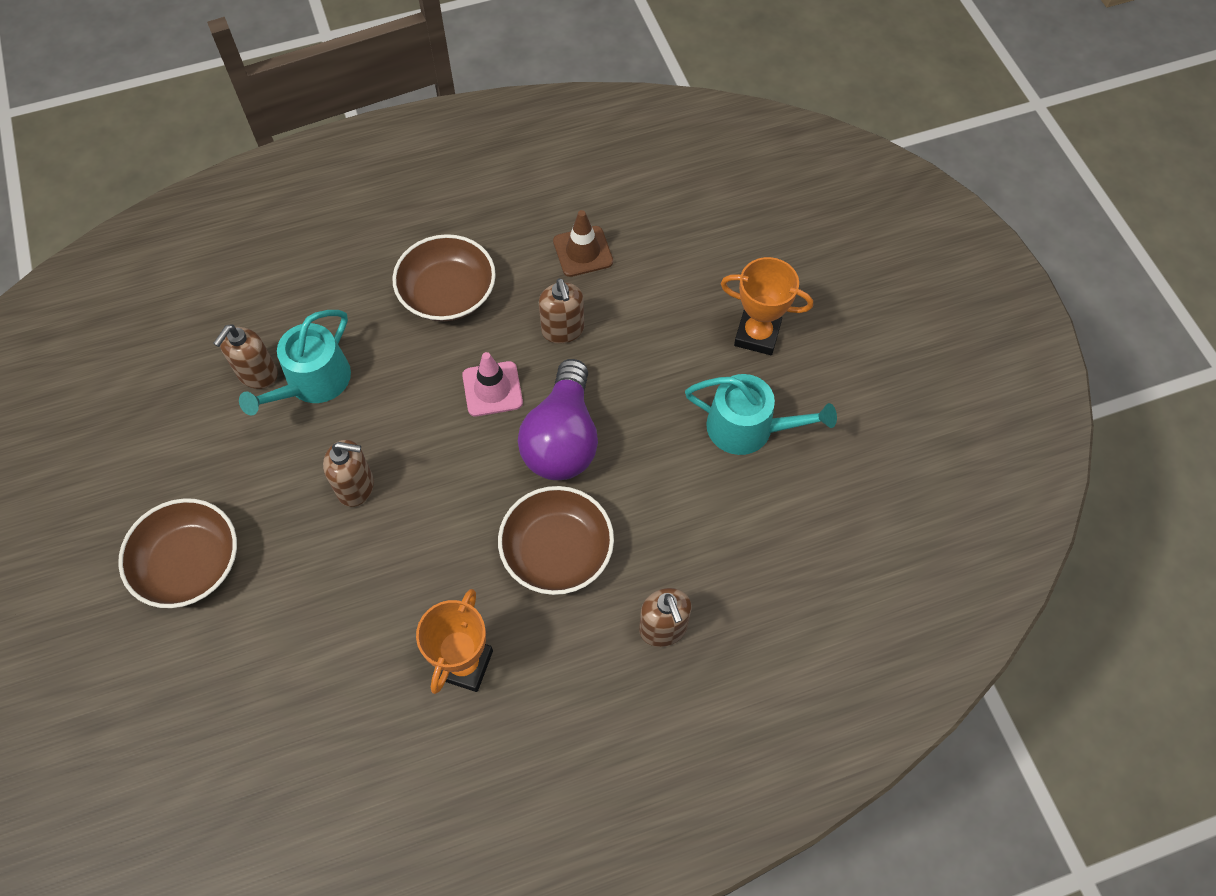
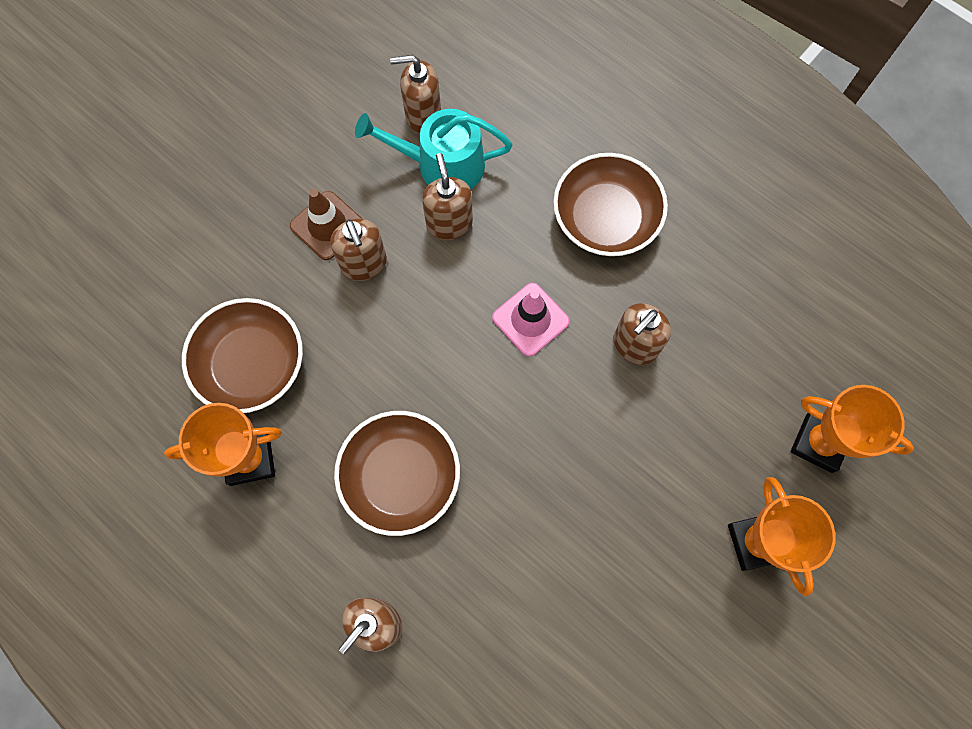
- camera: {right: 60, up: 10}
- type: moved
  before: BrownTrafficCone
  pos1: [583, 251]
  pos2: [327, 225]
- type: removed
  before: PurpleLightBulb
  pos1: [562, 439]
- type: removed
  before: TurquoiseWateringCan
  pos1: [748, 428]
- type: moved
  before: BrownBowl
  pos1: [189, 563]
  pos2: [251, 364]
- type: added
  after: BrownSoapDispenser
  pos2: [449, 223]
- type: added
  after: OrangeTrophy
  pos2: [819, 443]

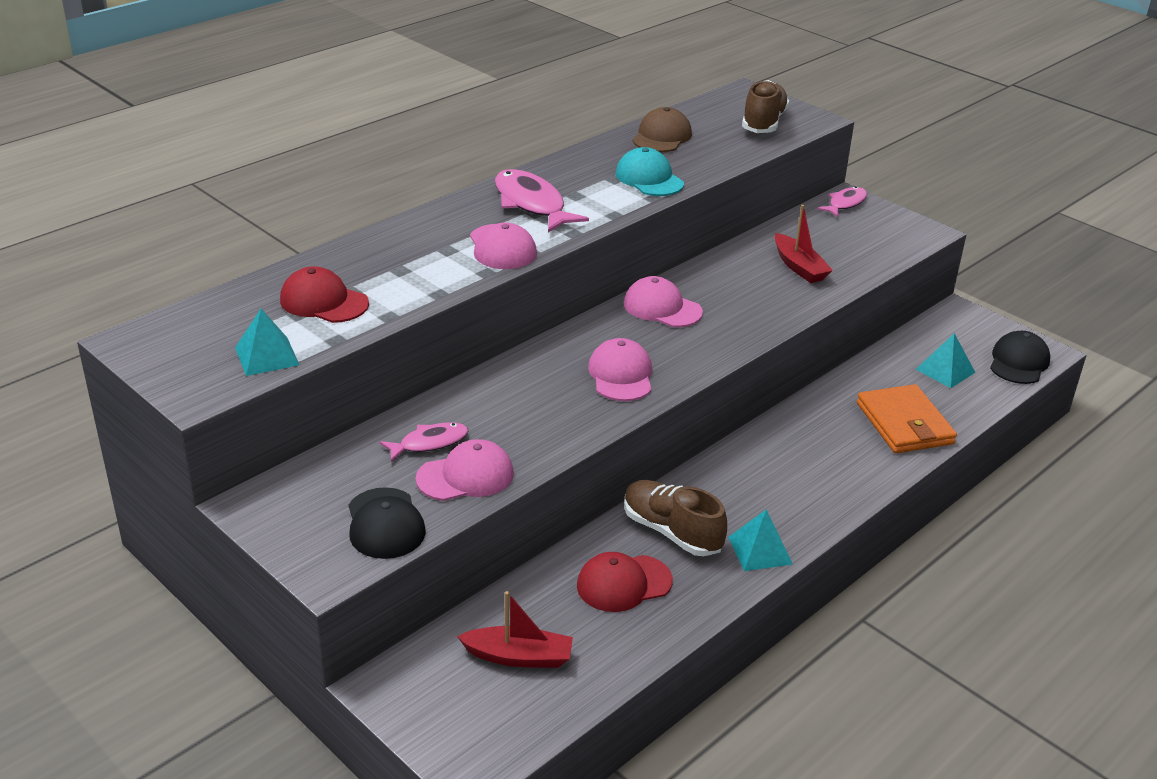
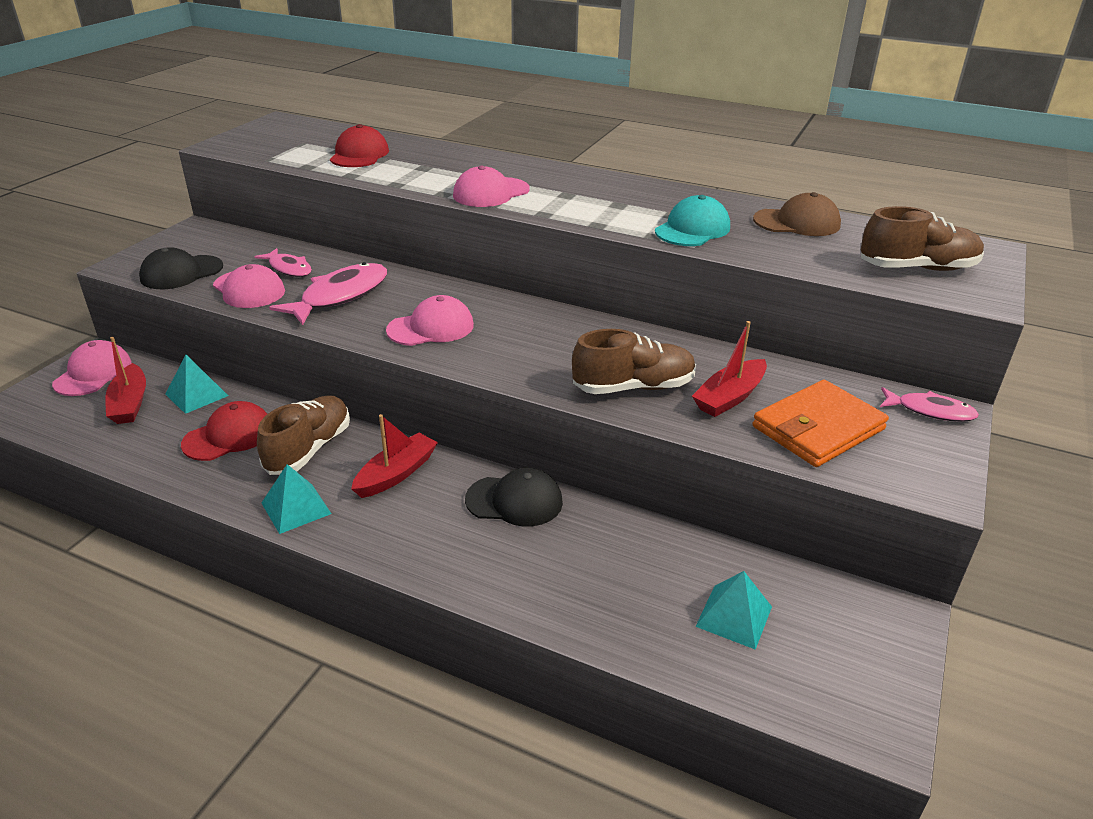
- camera: {right: 70, up: 0}
- type: moved
  before: PinkFish
  pos1: [531, 204]
  pos2: [340, 296]
- type: moved
  before: PinkCap
  pos1: [662, 308]
  pos2: [93, 373]
- type: moved
  before: TurquoisePyramid
  pos1: [267, 356]
  pos2: [196, 395]
- type: moved
  before: BlackCap
  pos1: [1019, 362]
  pos2: [514, 501]
- type: moved
  before: OrangeWallet
  pos1: [904, 424]
  pos2: [818, 428]
- type: turned
  before: RedCap
  pos1: [623, 583]
  pos2: [228, 436]
  turn: 90
- type: added
  after: BrownShoe
  pos2: [633, 387]
- type: added
  after: RedBoat
  pos2: [396, 474]

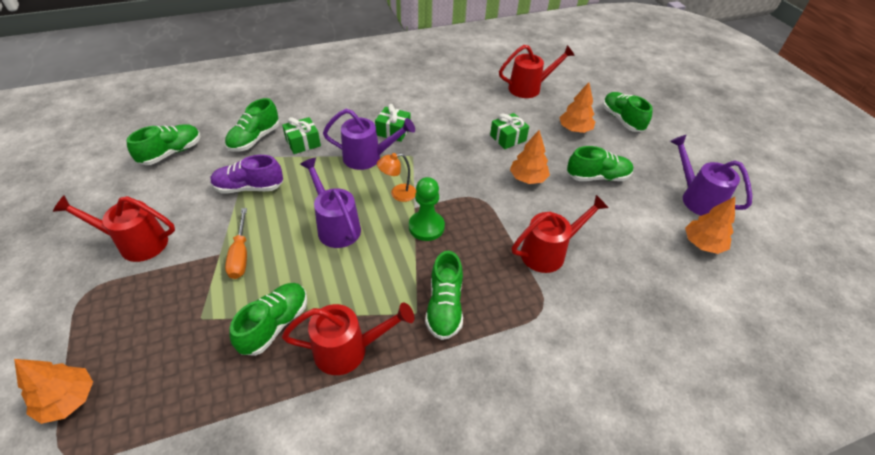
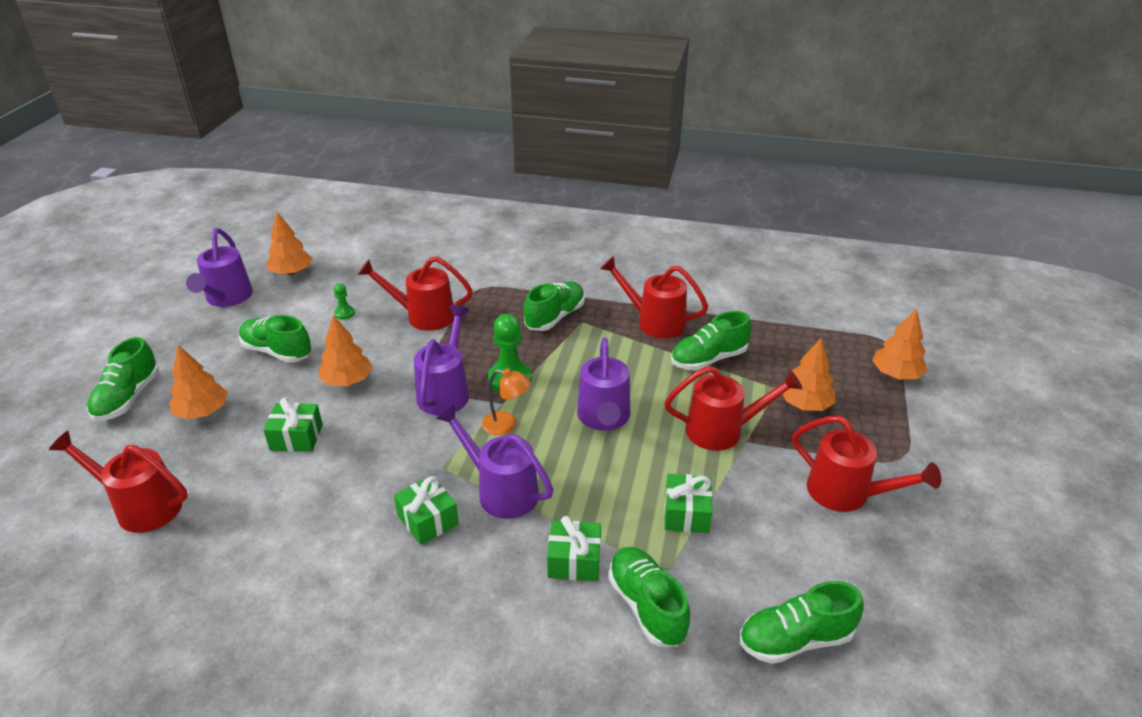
- camera: {right: -145, up: -10}
- type: turned
  before: GreenShoe
  pos1: [255, 139]
  pos2: [647, 606]
  turn: -90
- type: replaced
  before: PurpleShoe
  after: GreenGift
  pos1: [249, 187]
  pos2: [686, 513]
- type: replaced
  before: OrangeScrewdriver
  after: RedWateringCan
  pos1: [240, 255]
  pos2: [723, 431]
- type: added
  after: GreenPawn
  pos2: [344, 313]
- type: added
  after: PurpleWateringCan
  pos2: [446, 391]
- type: added
  after: OrangeTree
  pos2: [805, 404]

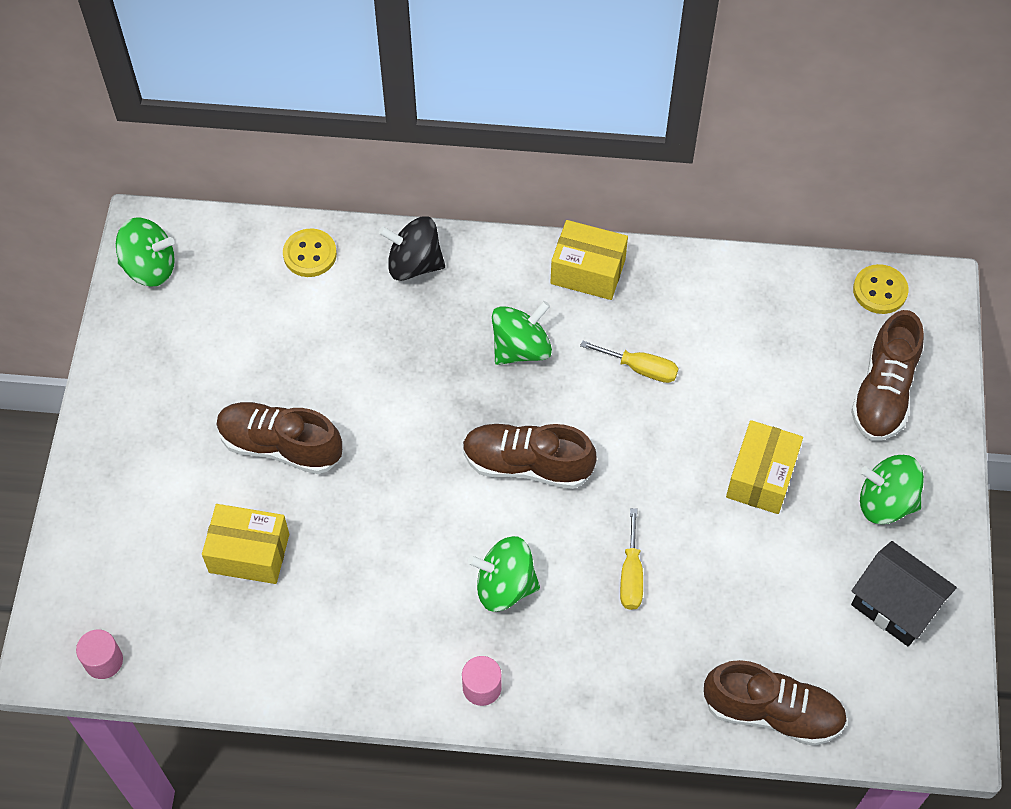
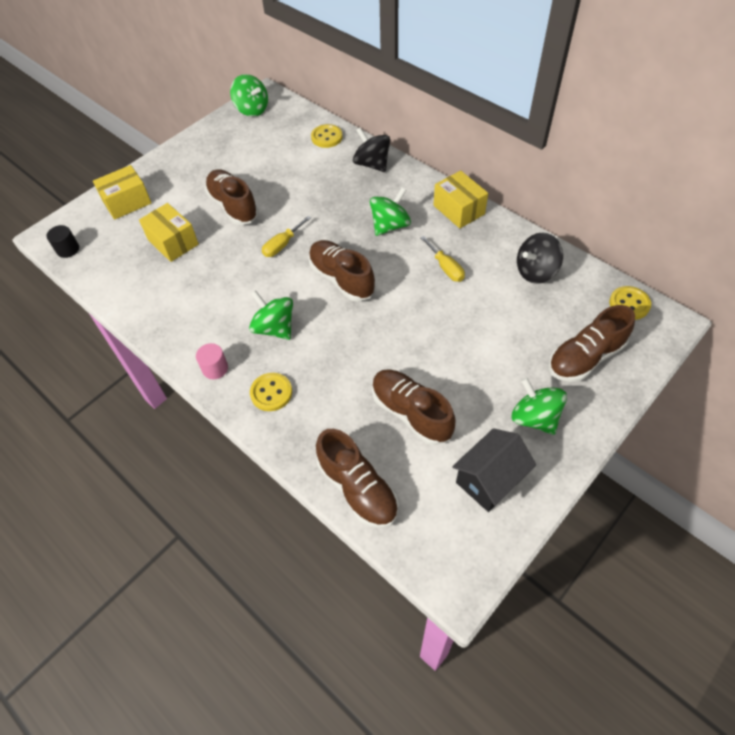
- camera: {right: 40, up: -5}
- type: turned
  before: GreenSpinningTop
  pos1: [521, 348]
  pos2: [390, 225]
  turn: -45
- type: moved
  before: YellowBox
  pos1: [761, 477]
  pos2: [127, 202]
- type: moved
  before: YellowScrewdriver
  pos1: [631, 575]
  pos2: [282, 245]
- type: turned
  before: BlackHouse
  pos1: [894, 606]
  pos2: [489, 479]
  turn: 60
- type: recoloured
  before: PinkCylinder
  after: BlackCylinder
  pos1: [103, 661]
  pos2: [68, 249]
- type: added
  after: BlackSpinningTop
  pos2: [535, 271]
- type: added
  after: BrownShoe
  pos2: [411, 413]
- type: added
  after: YellowButton
  pos2: [271, 393]

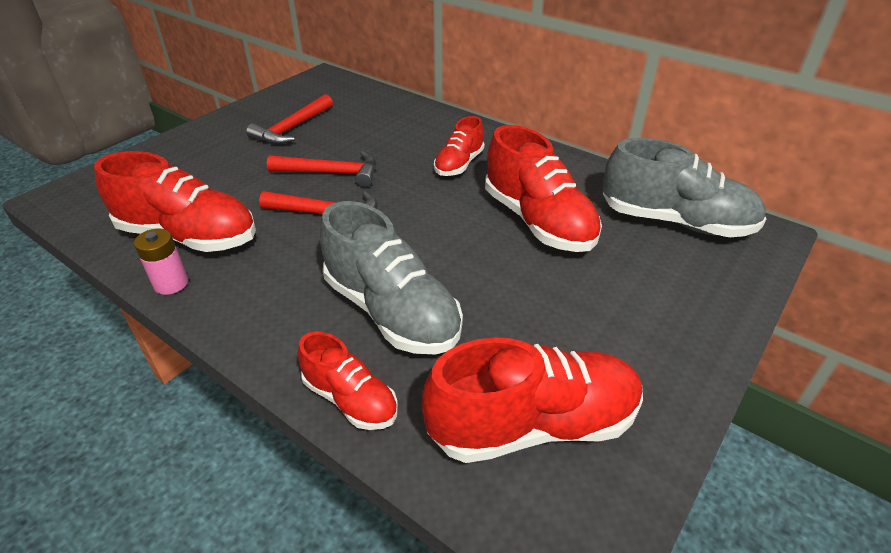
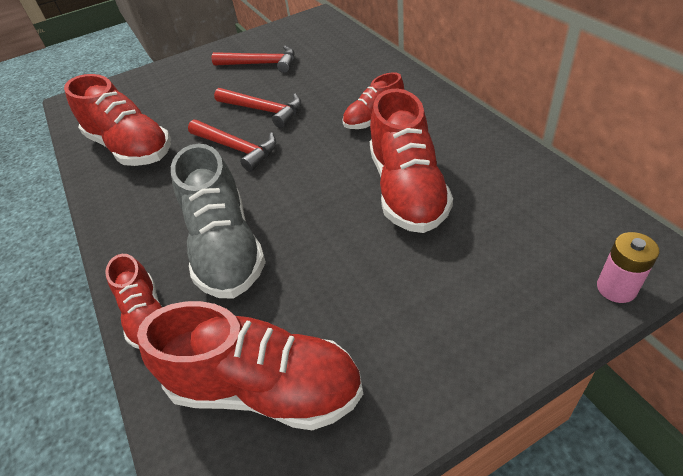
- camera: {right: 30, up: 5}
- type: turned
  before: RedHammer
  pos1: [292, 128]
  pos2: [260, 64]
  turn: -135
- type: removed
  before: GreyShoe
  pos1: [675, 222]
- type: moved
  before: PinkBattery
  pos1: [171, 283]
  pos2: [616, 288]

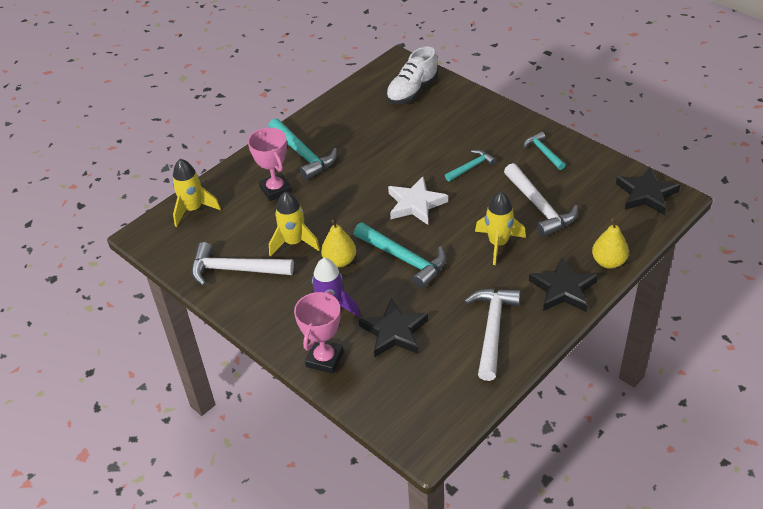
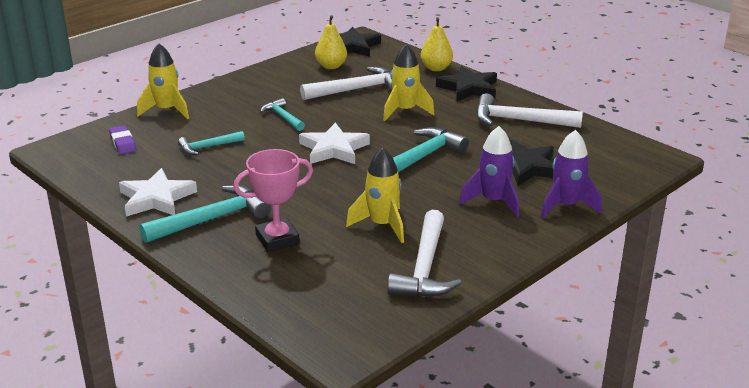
- camera: {right: -90, up: -15}
- type: replaced
  before: WhiteShoe
  after: PurpleEraser
  pos1: [412, 91]
  pos2: [123, 143]
- type: moved
  before: TurquoiseHammer
  pos1: [543, 152]
  pos2: [208, 147]
- type: moved
  before: YellowRocket
  pos1: [193, 209]
  pos2: [166, 110]
- type: moved
  before: YellowPear
  pos1: [339, 261]
  pos2: [331, 66]
- type: replaced
  before: PinkTrophy
  after: PurpleRocket
  pos1: [324, 359]
  pos2: [566, 206]
- type: added
  after: WhiteStar
  pos2: [156, 198]

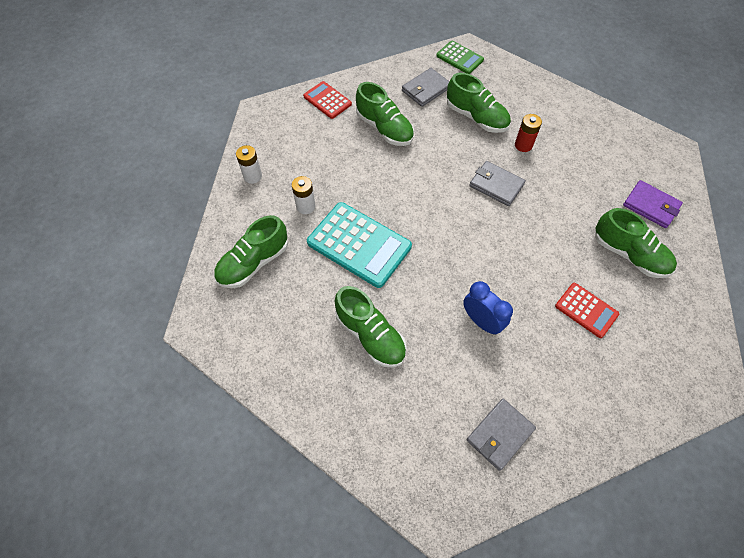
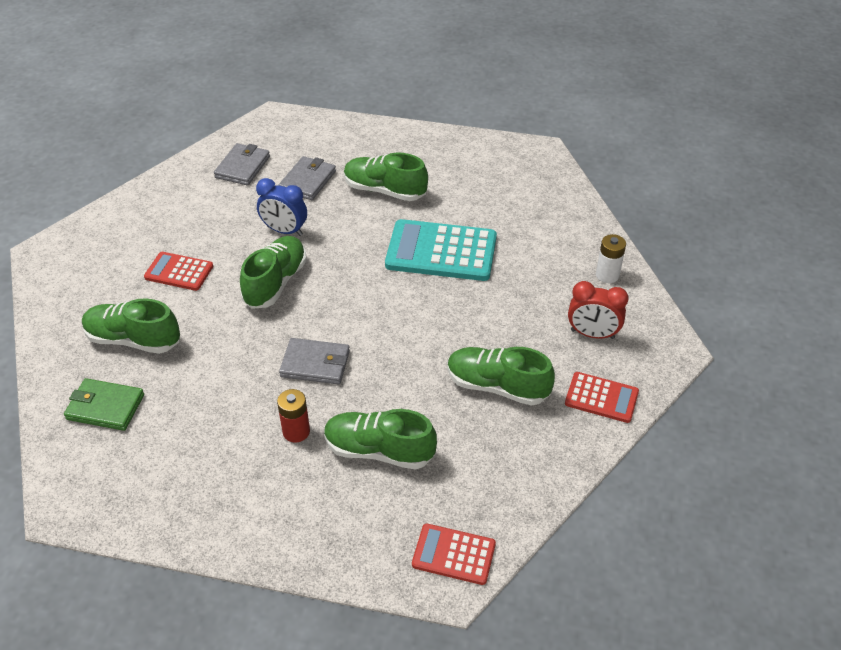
- camera: {right: 155, up: -15}
- type: recoloured
  before: GreenCalculator
  after: RedCalculator
  pos1: [459, 58]
  pos2: [453, 554]
- type: moved
  before: GreyWallet
  pos1: [426, 89]
  pos2: [308, 181]
- type: removed
  before: WhiteBattery
  pos1: [305, 206]
- type: recoloured
  before: PurpleWallet
  after: GreenWallet
  pos1: [651, 206]
  pos2: [105, 407]
- type: moved
  before: GreenShoe
  pos1: [253, 263]
  pos2: [275, 282]
- type: added
  after: RedClock
  pos2: [592, 334]

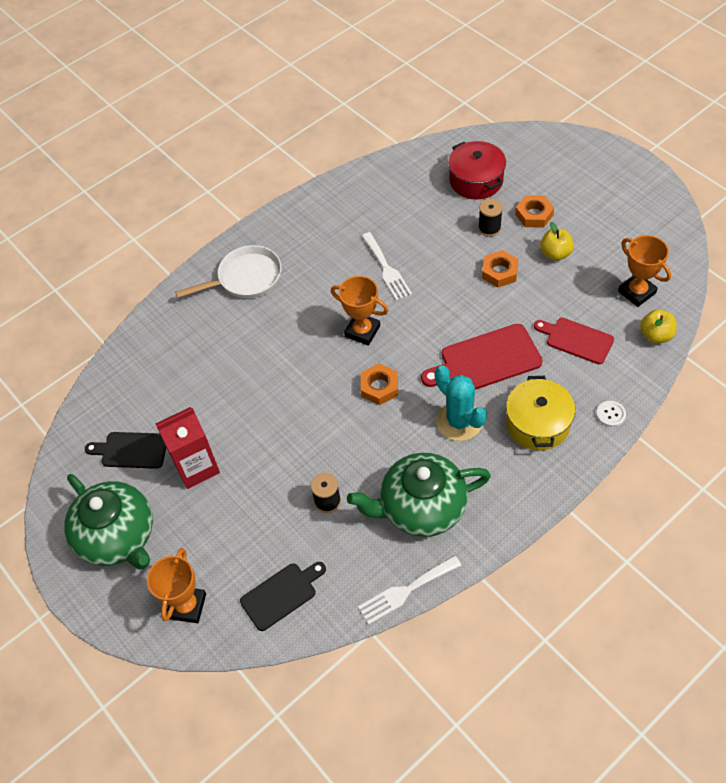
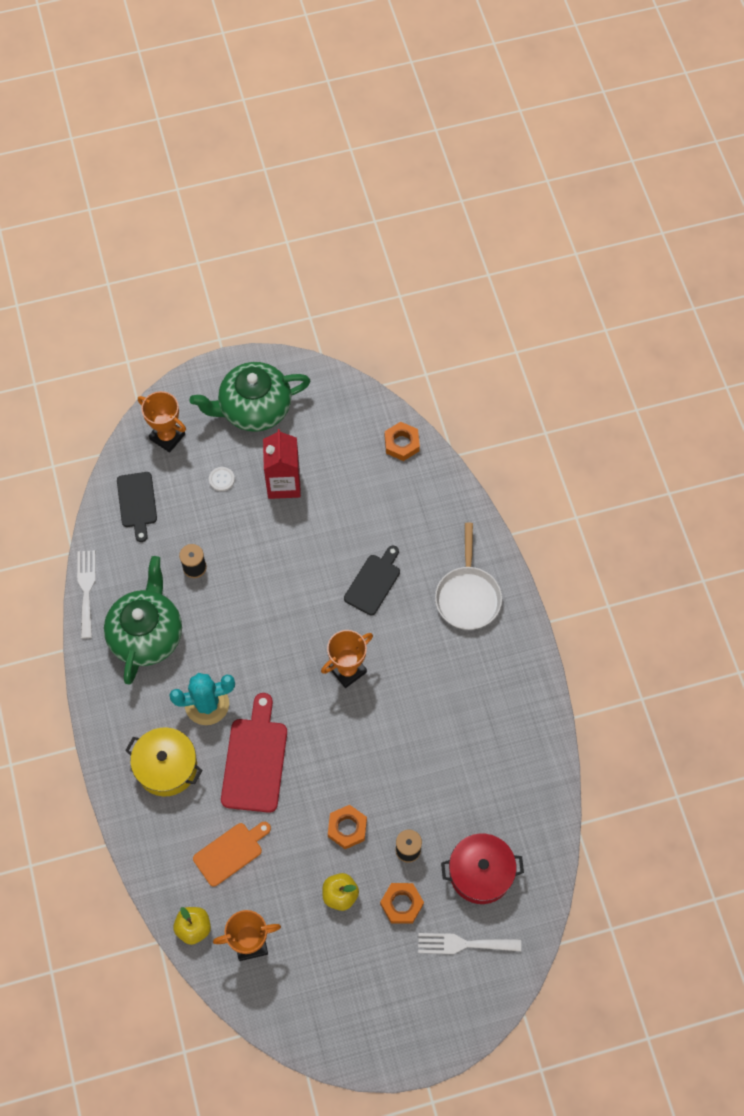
- camera: {right: 110, up: 10}
- type: moved
  before: WhiteFork
  pos1: [386, 269]
  pos2: [463, 944]
- type: recoloured
  before: RedCuttingBoard
  after: OrangeCuttingBoard
  pos1: [576, 340]
  pos2: [230, 852]
- type: moved
  before: OrangeNut
  pos1: [379, 387]
  pos2: [401, 443]
- type: moved
  before: WhiteButton
  pos1: [610, 414]
  pos2: [221, 479]
- type: moved
  before: BlackCuttingBoard
  pos1: [131, 450]
  pos2: [374, 582]

